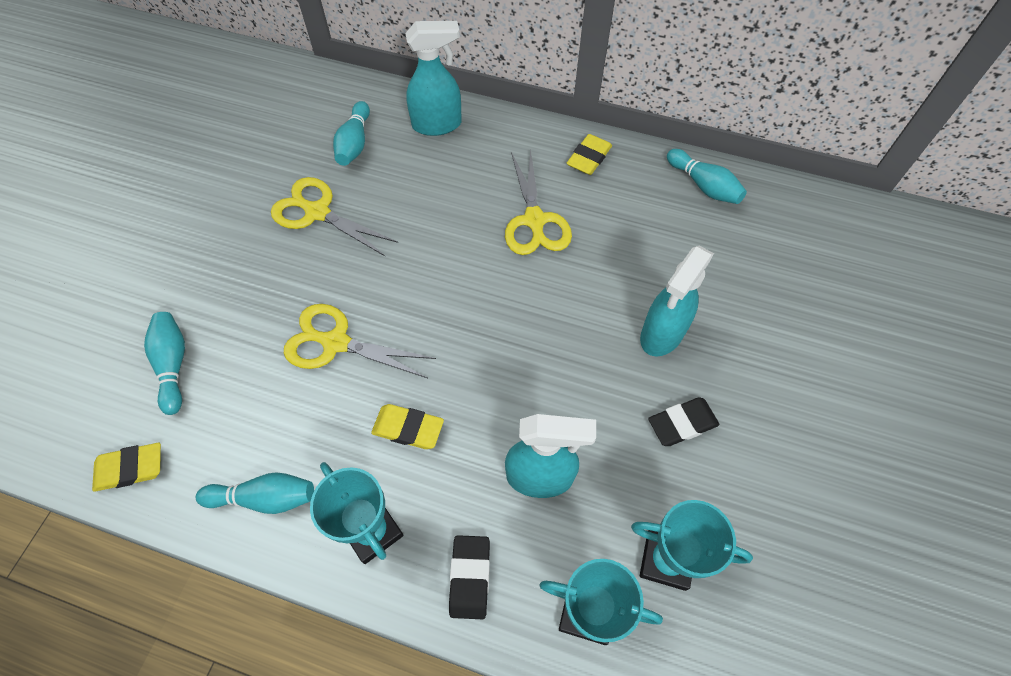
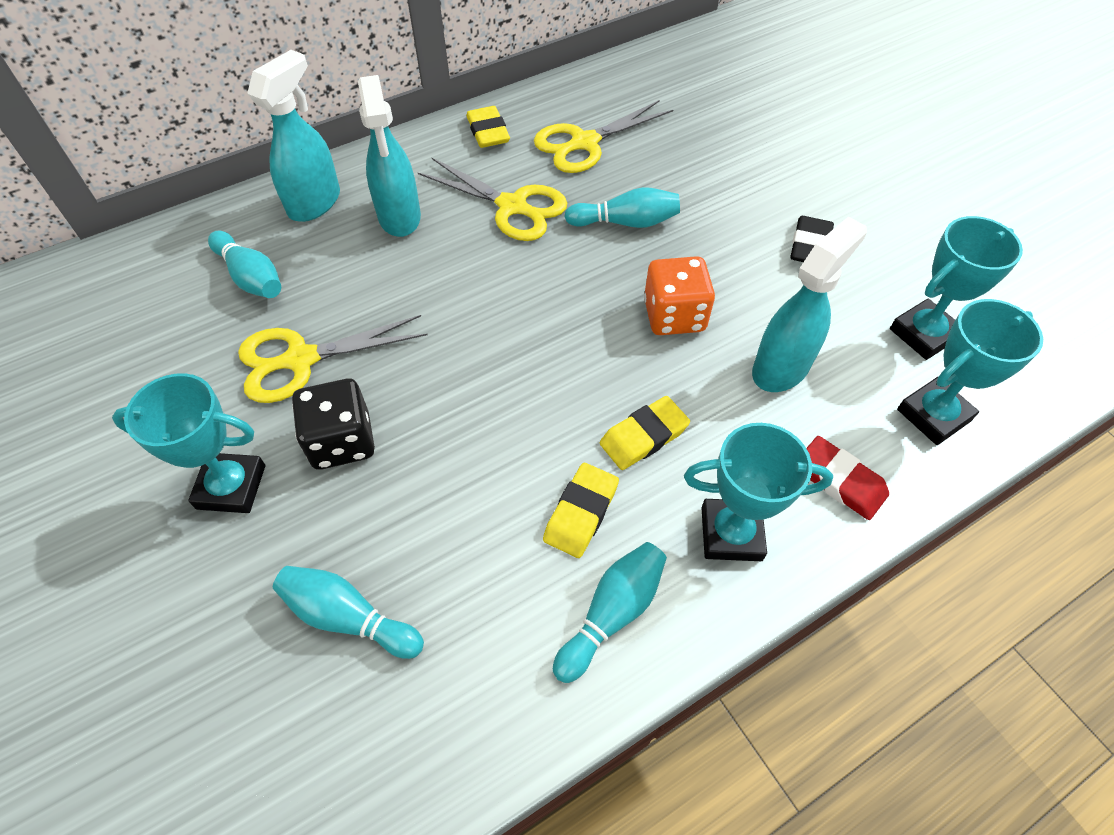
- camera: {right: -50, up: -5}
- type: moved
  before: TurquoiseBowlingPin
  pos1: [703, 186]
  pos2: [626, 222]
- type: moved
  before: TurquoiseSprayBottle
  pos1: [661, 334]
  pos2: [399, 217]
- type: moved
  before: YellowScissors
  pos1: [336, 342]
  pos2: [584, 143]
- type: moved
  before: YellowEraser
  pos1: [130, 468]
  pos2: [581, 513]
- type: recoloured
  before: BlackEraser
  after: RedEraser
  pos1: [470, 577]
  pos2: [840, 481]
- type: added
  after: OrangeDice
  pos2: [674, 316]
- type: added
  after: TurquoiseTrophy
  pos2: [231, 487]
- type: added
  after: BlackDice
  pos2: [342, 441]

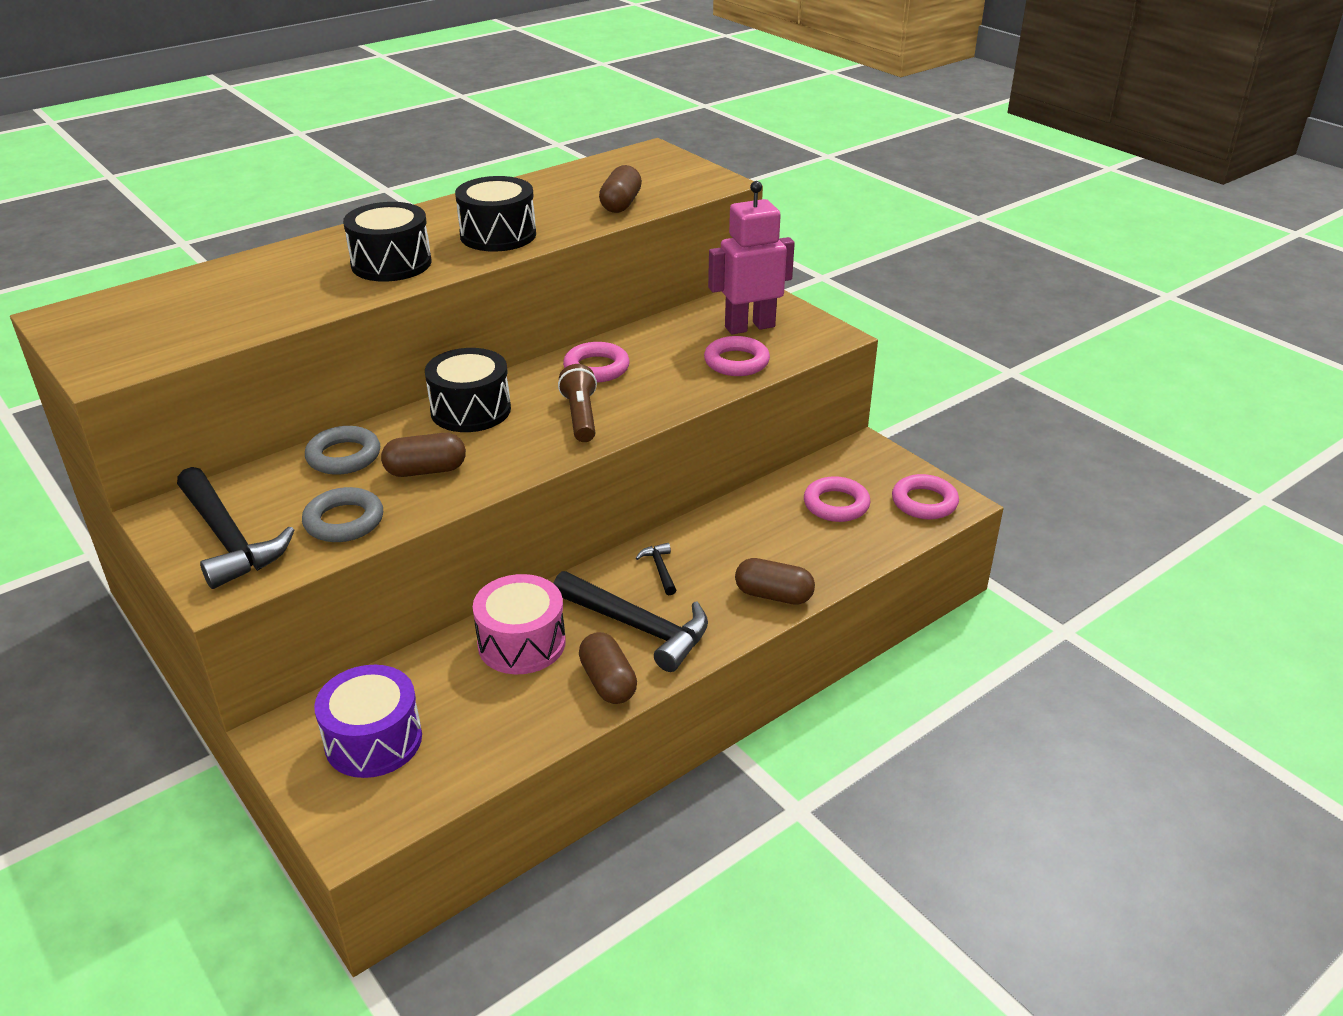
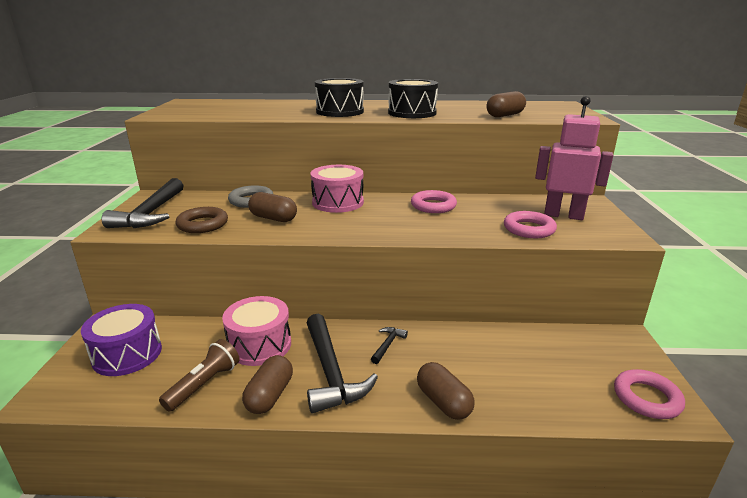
- camera: {right: 40, up: -10}
- type: recoloured
  before: BlackDrum
  after: PinkDrum
  pos1: [470, 410]
  pos2: [338, 202]
- type: moved
  before: BrownFlashlight
  pos1: [580, 416]
  pos2: [204, 384]
- type: removed
  before: PinkRing
  pos1: [836, 504]
- type: recoloured
  before: GreyRing
  after: BrownRing
  pos1: [344, 521]
  pos2: [202, 224]

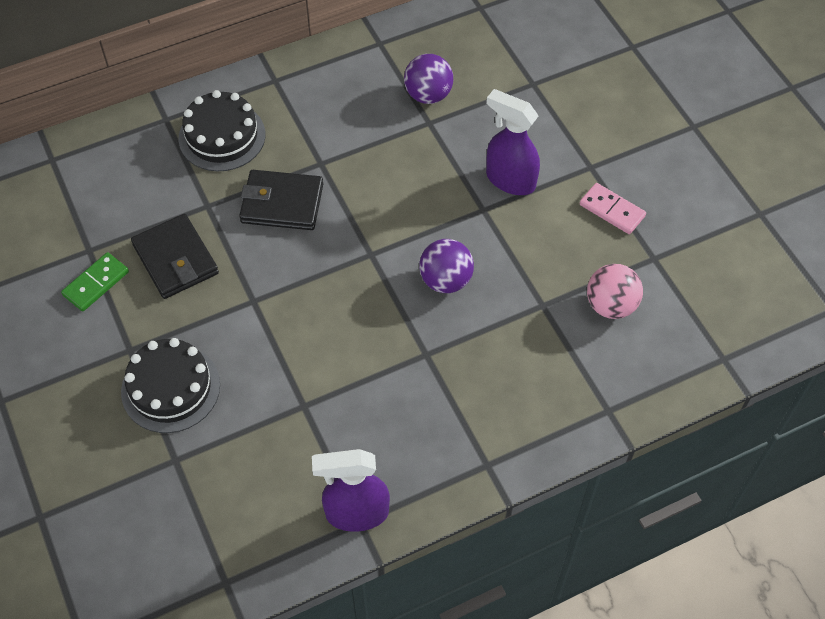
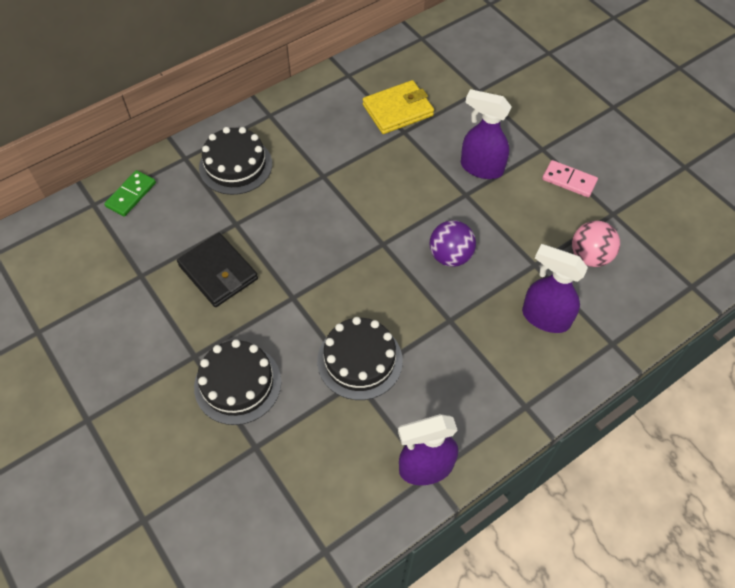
- camera: {right: -10, up: 0}
- type: replaced
  before: PurpleBall
  after: YellowWallet
  pos1: [428, 95]
  pos2: [398, 110]
- type: removed
  before: BlackWallet
  pos1: [282, 203]
- type: moved
  before: GreenDomino
  pos1: [96, 283]
  pos2: [131, 195]
- type: added
  after: PurpleSprayBottle
  pos2: [545, 317]
- type: added
  after: BlackCake
  pos2: [359, 360]

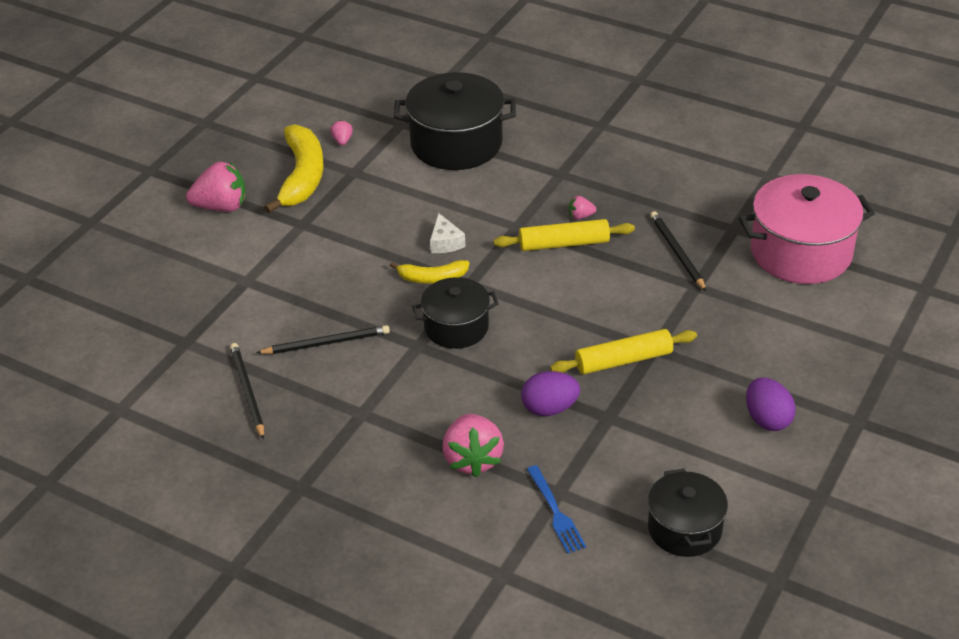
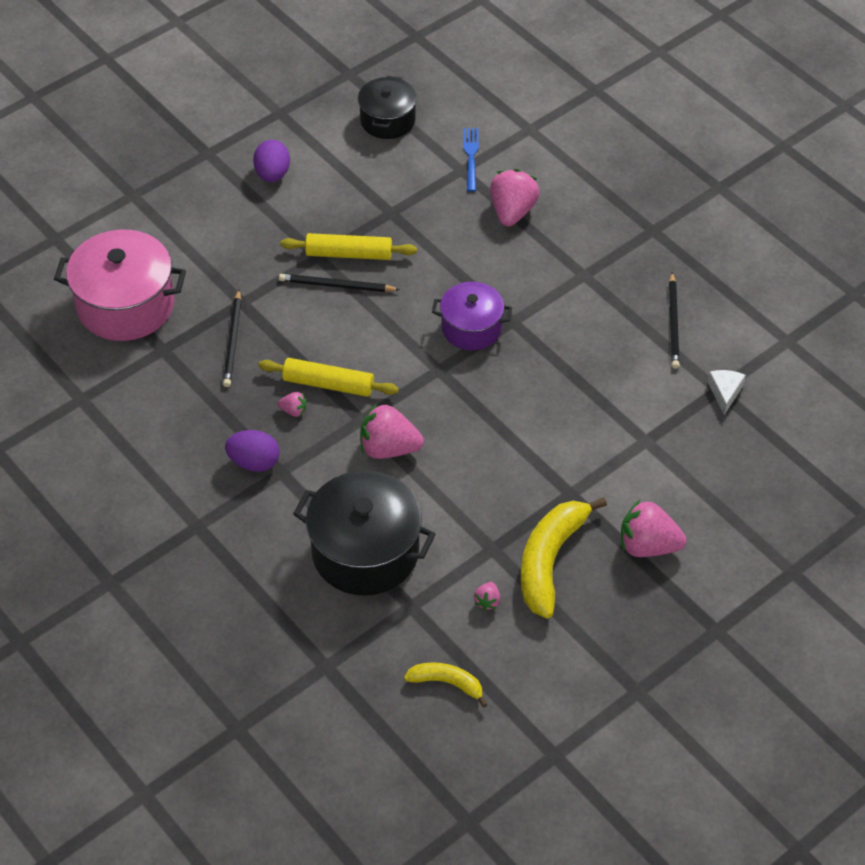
- camera: {right: -160, up: 10}
- type: moved
  before: WhiteCheese
  pos1: [445, 242]
  pos2: [725, 393]
- type: moved
  before: YellowBanana
  pos1: [432, 278]
  pos2: [447, 683]
- type: recoloured
  before: BlackPot
  after: PurplePot
  pos1: [456, 327]
  pos2: [471, 328]
- type: moved
  before: BlackPencil
  pos1: [326, 343]
  pos2: [336, 285]
- type: moved
  before: PurpleEgg
  pos1: [549, 408]
  pos2: [254, 462]
- type: added
  after: PinkStrawberry
  pos2: [388, 448]

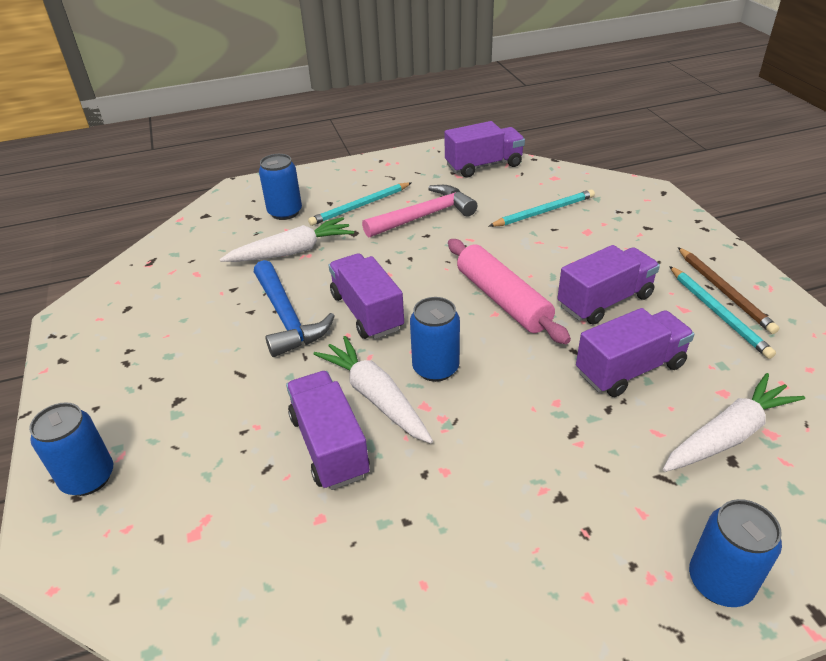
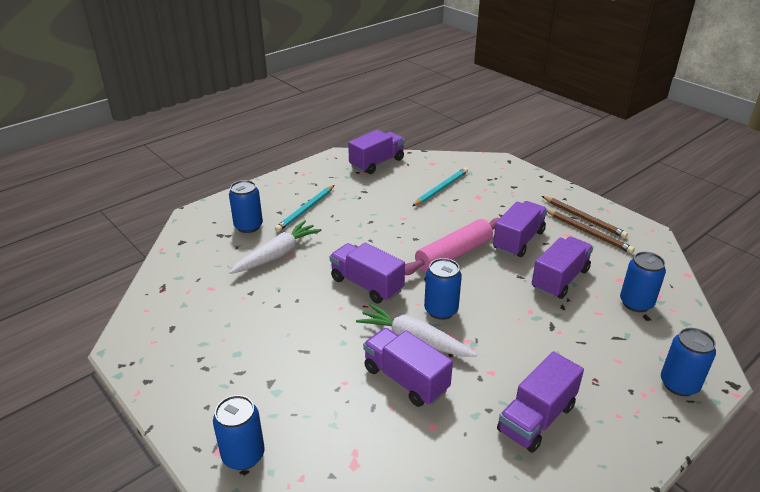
- camera: {right: -25, up: -5}
- type: removed
  before: PinkHammer
  pos1: [424, 216]
- type: turned
  before: PinkRollingPin
  pos1: [502, 300]
  pos2: [454, 255]
  turn: -75
- type: removed
  before: BlueHammer
  pos1: [287, 317]
- type: recoloured
  before: TurquoisePencil
  after: BrownPencil
  pos1: [718, 313]
  pos2: [588, 233]
- type: replaced
  before: WhiteCarrot
  after: BlueCan
  pos1: [728, 435]
  pos2: [636, 303]
- type: added
  after: PurpleTruck
  pos2: [536, 418]

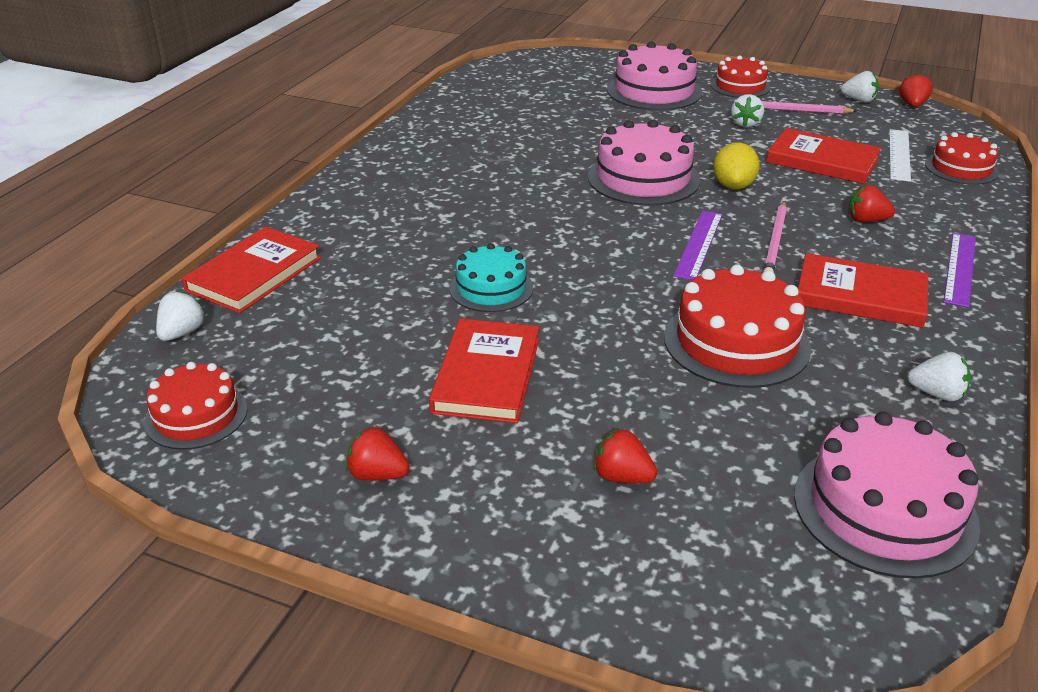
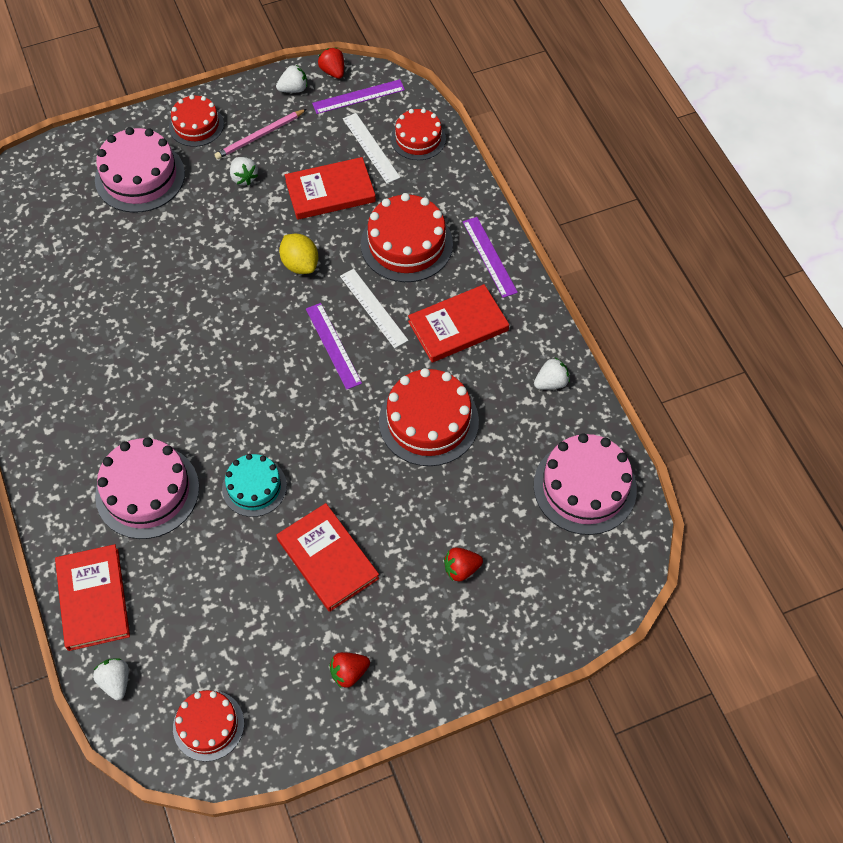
- camera: {right: -45, up: 25}
- type: moved
  before: PinkCake
  pos1: [643, 178]
  pos2: [147, 491]
- type: replaced
  before: RedStrawberry
  after: RedCake
  pos1: [866, 220]
  pos2: [406, 244]
- type: replaced
  before: PinkPencil
  after: WhiteRuler
  pos1: [775, 241]
  pos2: [373, 308]
- type: added
  after: PurpleRuler
  pos2: [358, 96]

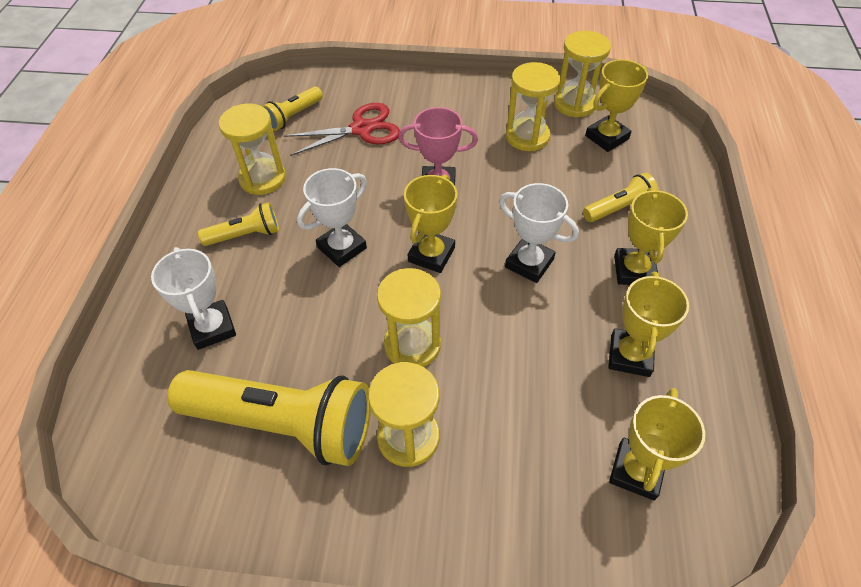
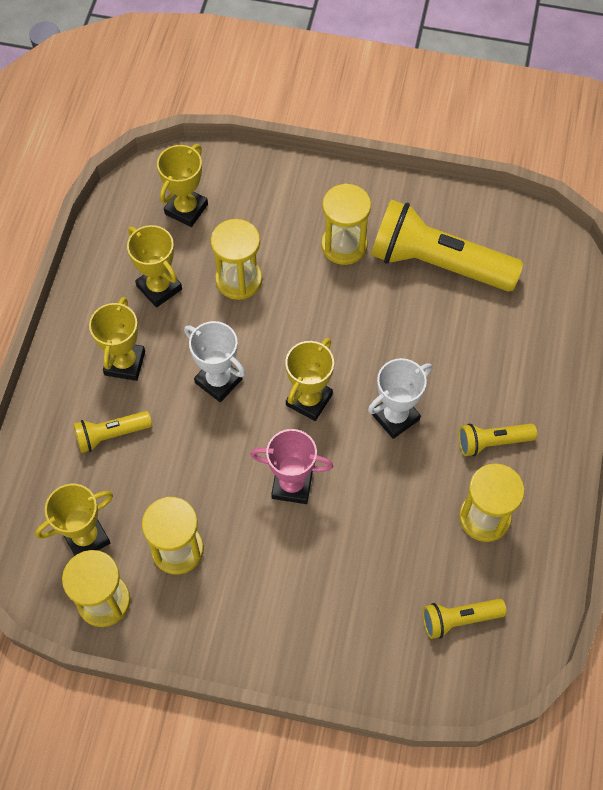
- camera: {right: -175, up: 10}
- type: turned
  before: YellowFlashlight
  pos1: [293, 116]
  pos2: [458, 619]
  turn: -150
- type: removed
  before: RedScissors
  pos1: [362, 129]
- type: removed
  before: WhiteTrophy
  pos1: [212, 328]
- type: moved
  before: YellowHourglass
  pos1: [412, 345]
  pos2: [239, 280]
- type: turned
  before: YellowTrophy
  pos1: [630, 356]
  pos2: [159, 288]
  turn: -60

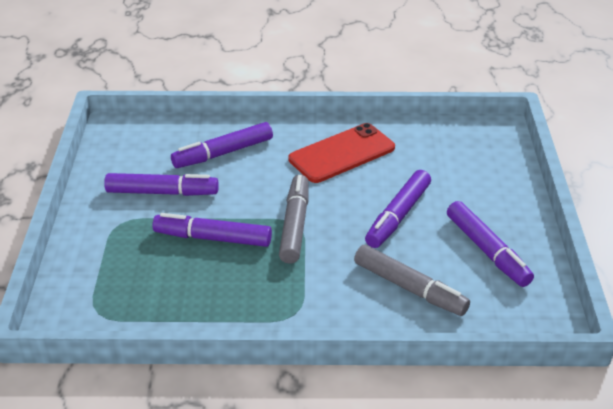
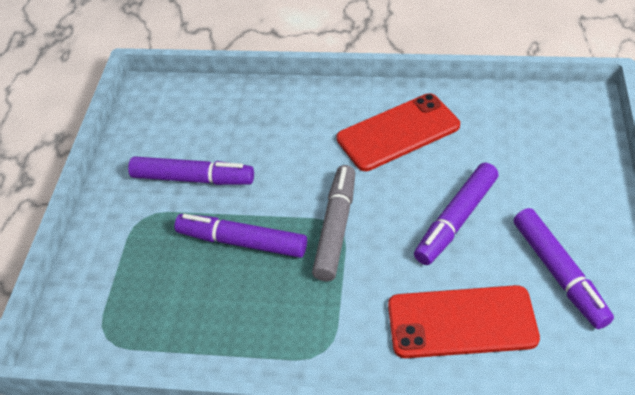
- camera: {right: 10, up: 10}
- type: removed
  before: PurpleMarker
  pos1: [223, 153]
- type: replaced
  before: GreyMarker
  after: RedPhone
  pos1: [409, 288]
  pos2: [461, 322]

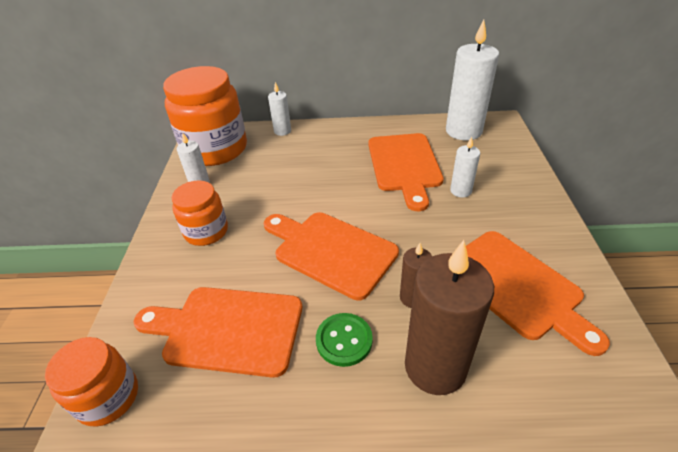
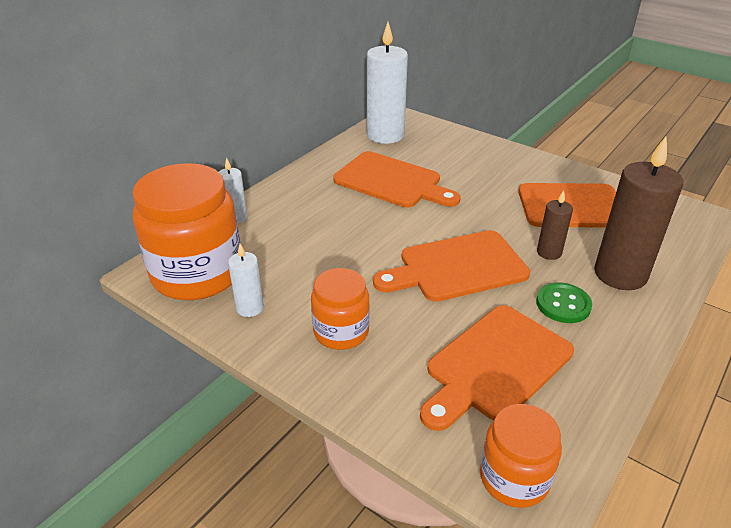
- camera: {right: -55, up: -5}
- type: removed
  before: WhiteCandle
  pos1: [460, 191]

